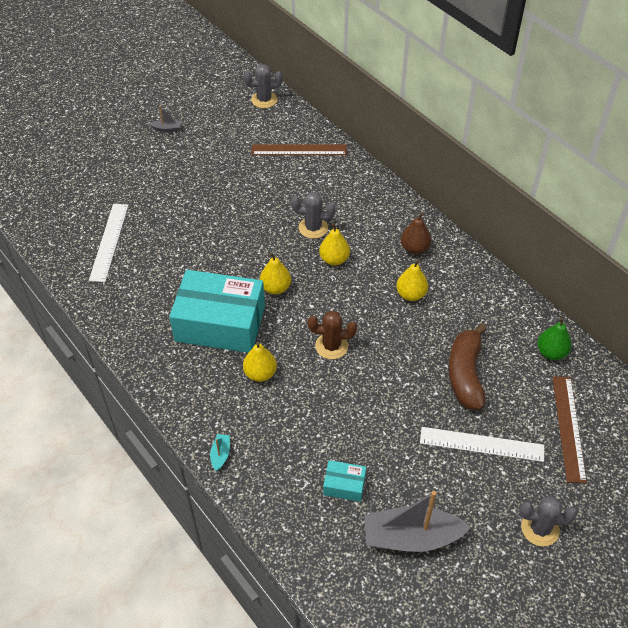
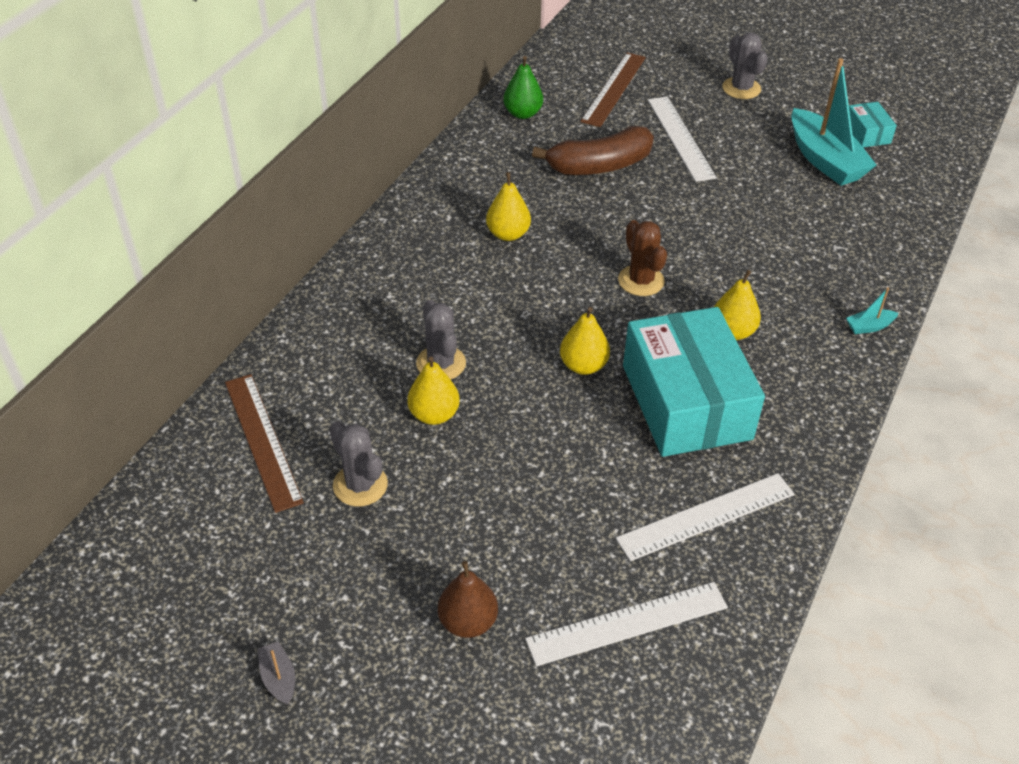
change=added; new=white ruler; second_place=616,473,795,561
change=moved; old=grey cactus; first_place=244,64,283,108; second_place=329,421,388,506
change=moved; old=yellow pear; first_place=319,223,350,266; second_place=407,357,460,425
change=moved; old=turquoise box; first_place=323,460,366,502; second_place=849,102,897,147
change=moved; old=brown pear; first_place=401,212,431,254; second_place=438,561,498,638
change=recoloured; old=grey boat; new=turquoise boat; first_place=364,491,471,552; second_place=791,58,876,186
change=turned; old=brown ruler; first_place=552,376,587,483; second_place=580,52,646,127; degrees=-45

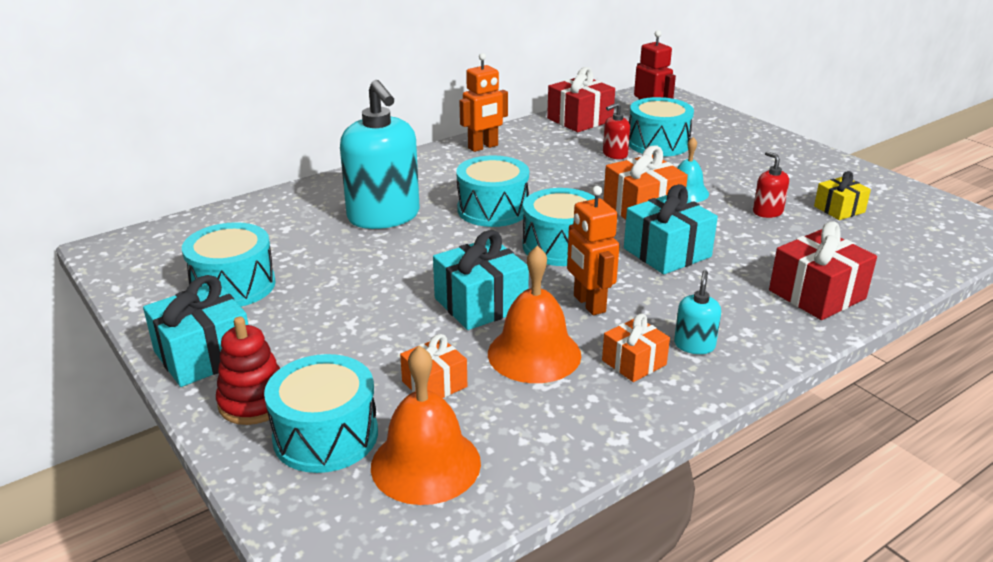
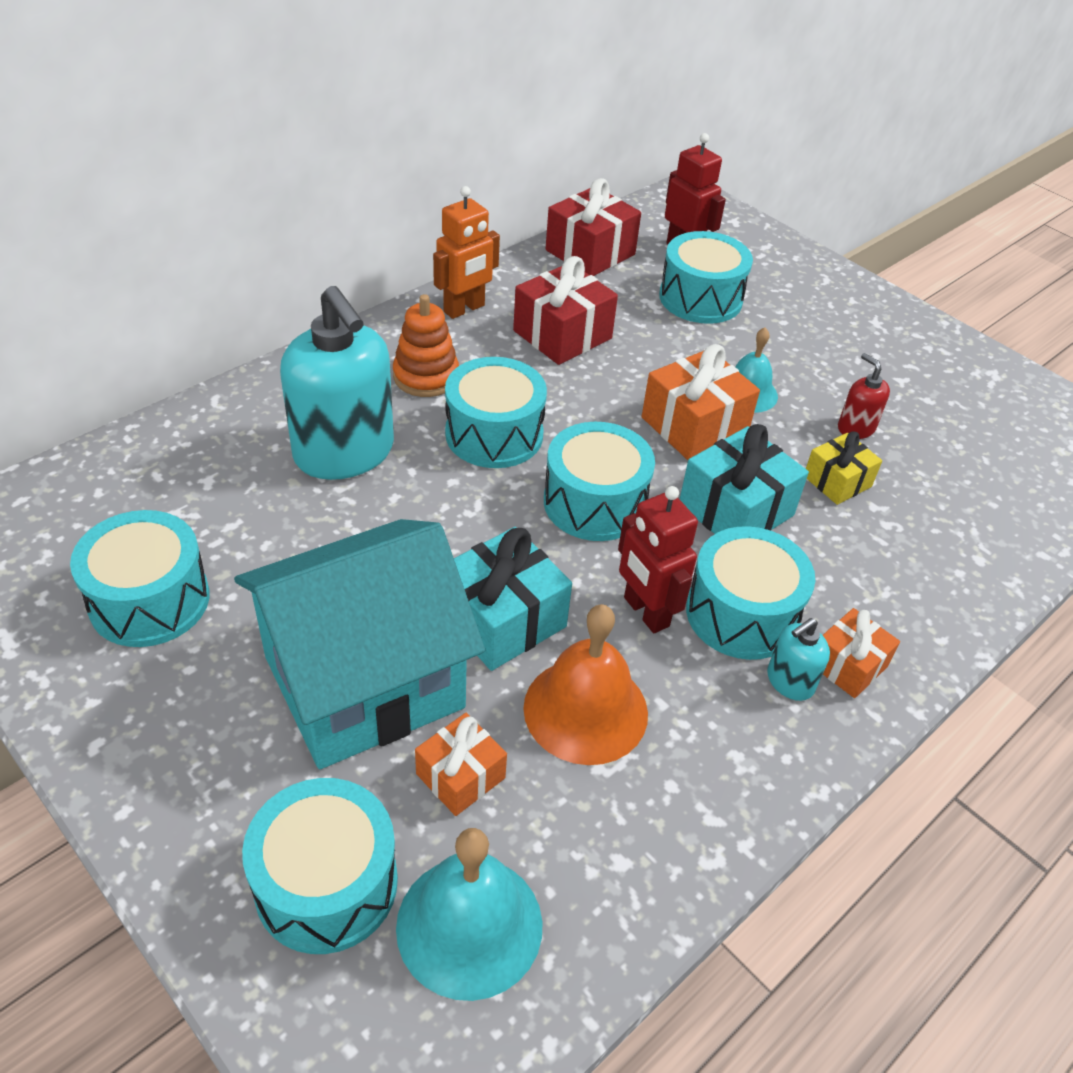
change=removed; old=turquoise gift; first_place=143,275,248,387
change=removed; old=red stacking toy; first_place=216,317,280,425
change=removed; old=red soap dispenser; first_place=603,103,630,159
change=added; new=turquoise house; second_place=234,519,485,769
change=added; new=orange stacking toy; second_place=393,294,459,397
change=added; new=turquoise drum; second_place=686,526,815,660
change=moved; old=orange gift; first_place=602,314,670,382; second_place=823,608,900,698
change=moved; old=red gift; first_place=769,221,877,320; second_place=513,256,618,365
change=moved; old=yellow gift; first_place=814,171,871,220; second_place=806,431,882,505
change=recoloured; old=orange bell; new=turquoise bell; first_place=371,345,481,505; second_place=396,828,543,1001
change=recoloured; old=orange robot; new=red robot; first_place=567,186,620,315; second_place=618,486,698,633
change=turned; old=turquoise soap dispenser; first_place=674,270,721,354; second_place=767,618,830,701; degrees=-135

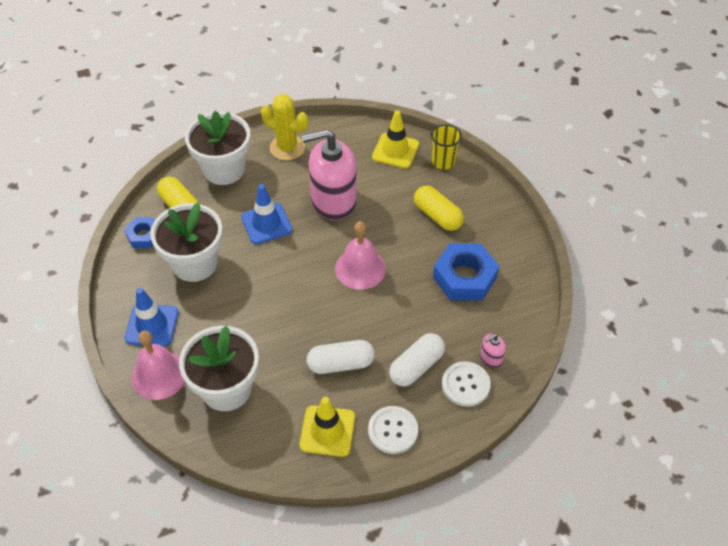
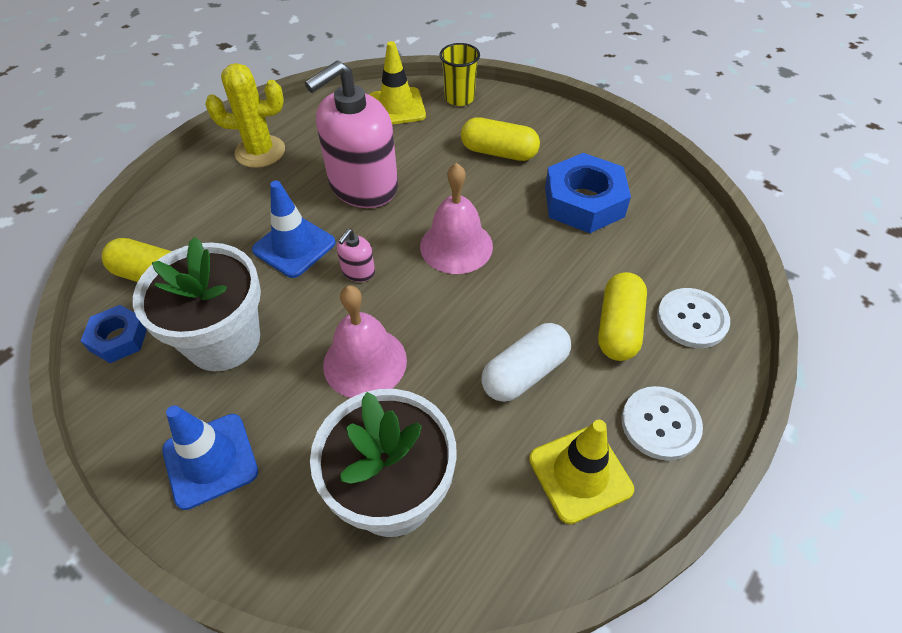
change=removed; old=white flower pot; first_place=185,111,251,185
change=moved; old=pink bell; first_place=131,331,185,400; second_place=323,285,407,398
change=moved; old=pink soap dispenser; first_place=480,334,506,368; second_place=337,229,375,282
change=recoloured; old=white capsule; new=yellow capsule; first_place=389,333,445,386; second_place=598,272,647,361

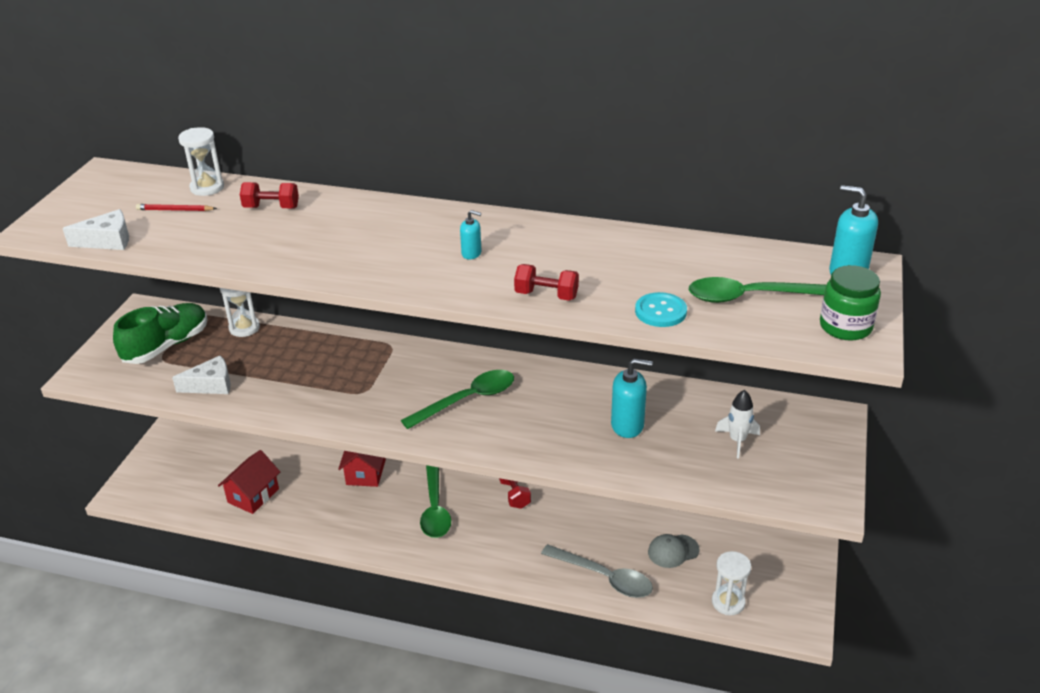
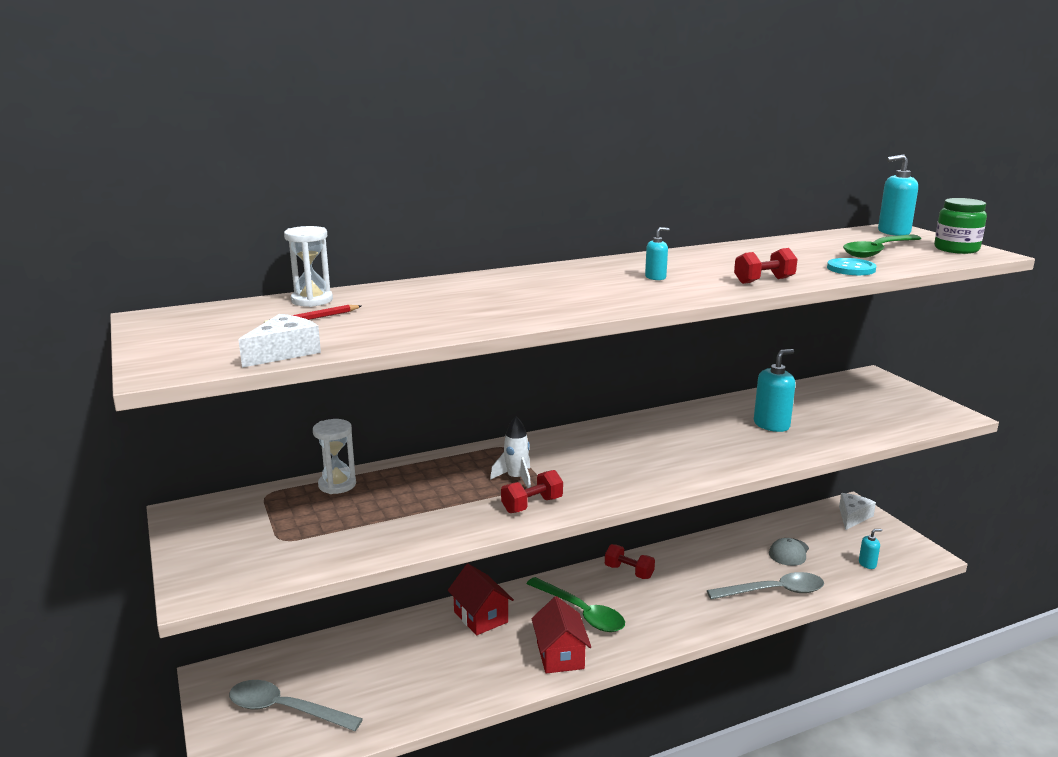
change=removed; old=green shoe; first_place=113,303,208,364
change=removed; old=green spoon; first_place=401,370,514,429
change=added; new=grey spoon; second_place=229,680,363,731
change=moved; old=white cheese; first_place=172,355,230,394; second_place=839,493,876,530
change=moved; old=red house; first_place=218,450,280,514; second_place=531,596,591,673
change=moved; old=red dumbbell; first_place=240,182,299,208; second_place=501,470,563,513
change=moved; old=white rocket; first_place=715,390,760,458; second_place=490,416,531,488
change=replaced; old=white hourglass; new=turquoise soap dispenser; first_place=712,551,751,615; second_place=859,529,882,569

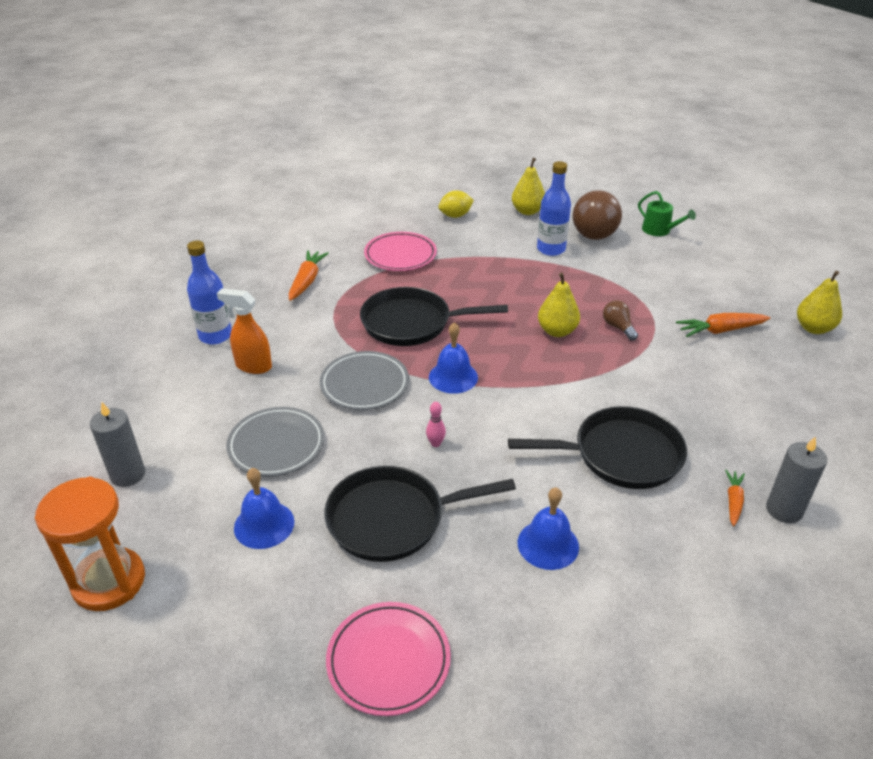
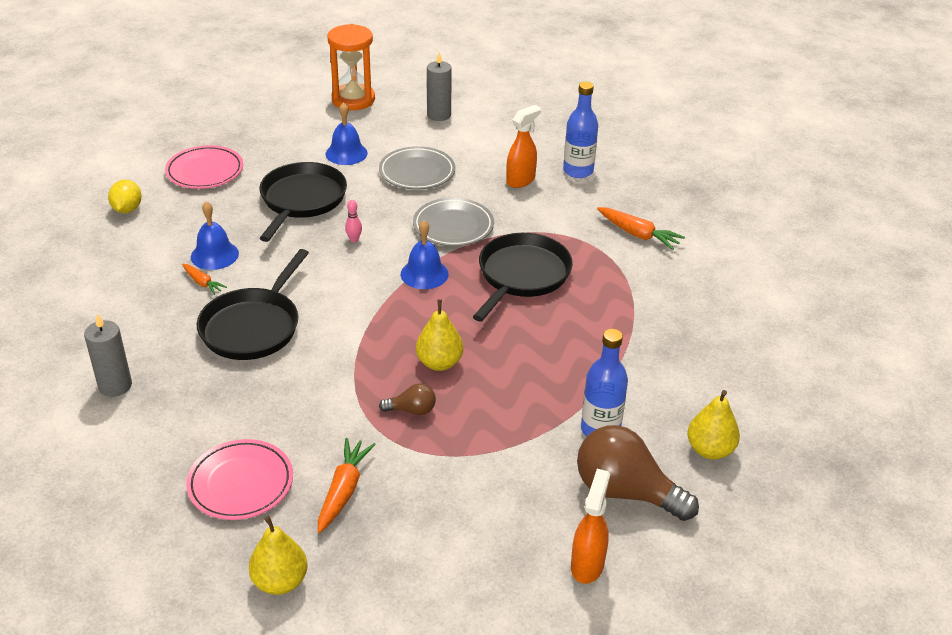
change=moved; old=pink plate; first_place=364,232,437,271; second_place=186,439,293,520
change=moved; old=yellow lemon; first_place=438,190,474,218; second_place=108,180,142,213
change=moved; old=orange carrot; first_place=725,470,745,527; second_place=182,264,227,295
change=replaced; old=green watering can; new=orange spray bottle; first_place=638,191,696,236; second_place=571,469,610,584

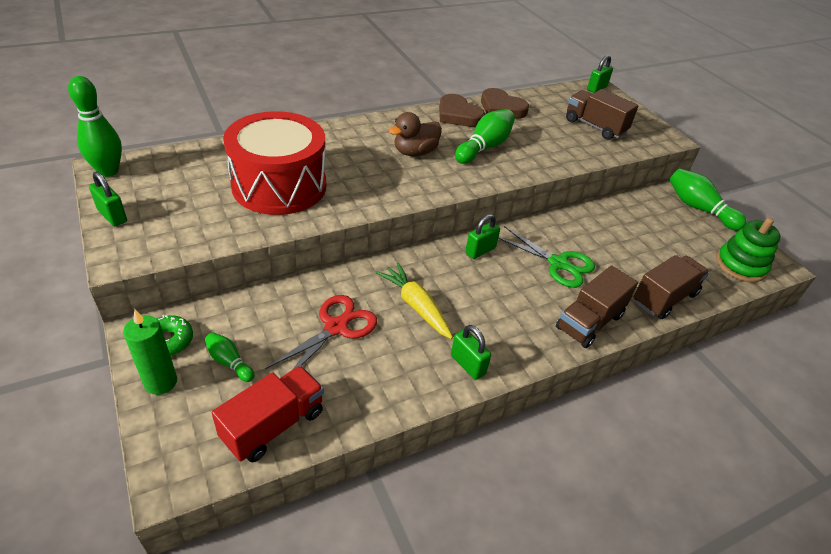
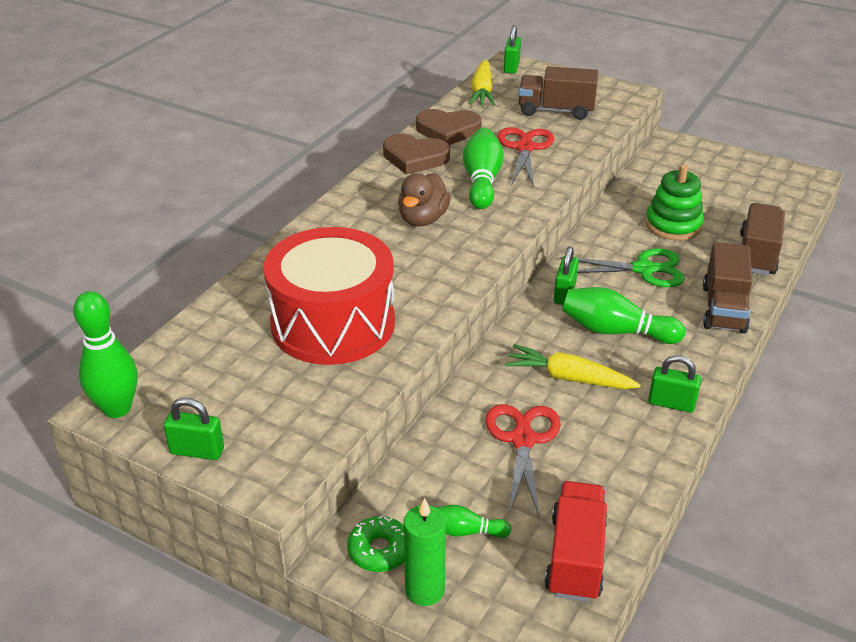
change=added; new=yellow carrot; second_place=469,59,495,105
change=added; new=red scissors; second_place=497,127,554,187
change=moved; old=green bowling pin; first_place=670,169,747,231; second_place=562,287,685,344
change=moved; old=green stacking toy; first_place=716,218,781,283; second_place=645,164,704,241

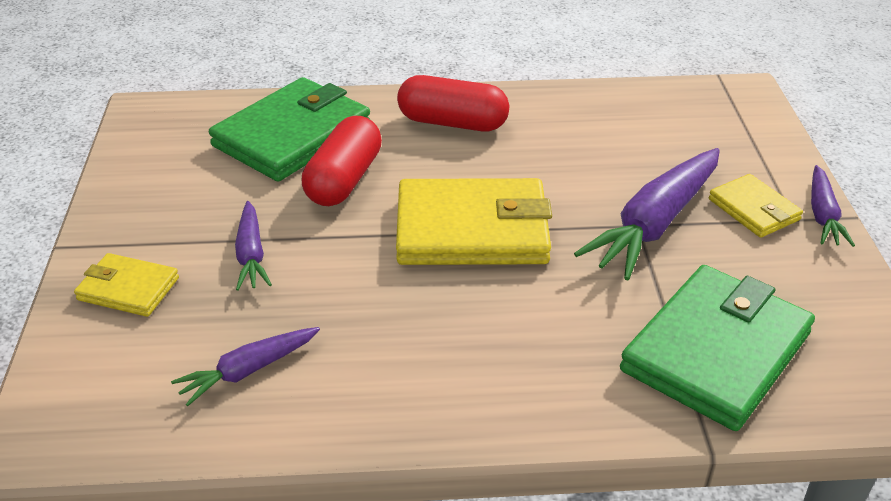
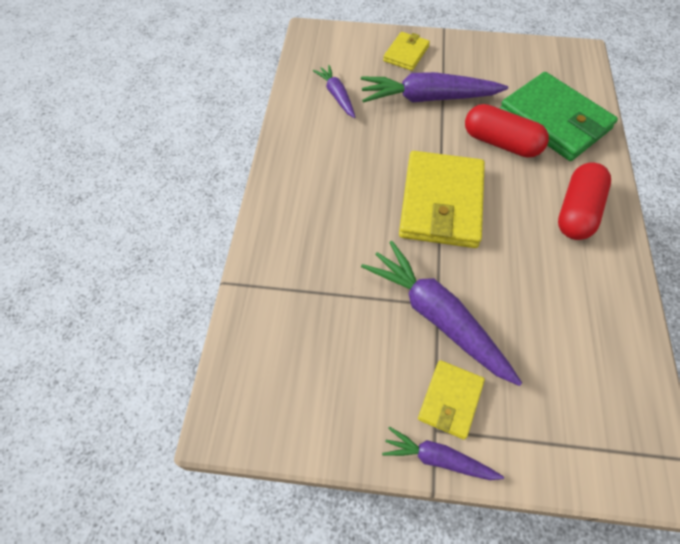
change=removed; old=green wallet; first_place=620,265,815,431
change=turned; old=yellow wallet; first_place=709,174,803,238; second_place=418,360,485,440; degrees=-45
change=resized; old=purple carrot; first_place=235,201,272,291; second_place=361,72,508,103; factor=1.82

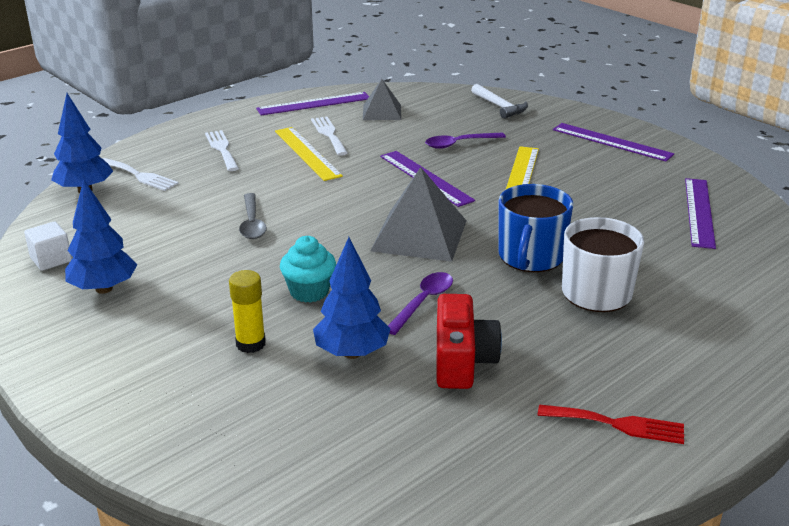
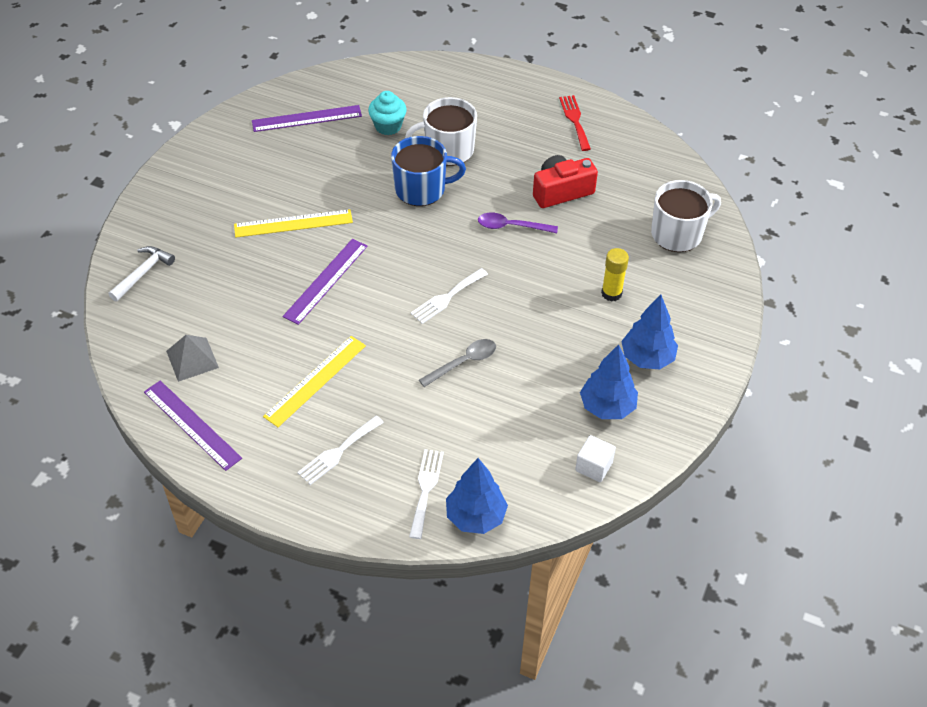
change=removed; old=grey pyramid; first_place=370,167,466,262
change=removed; old=purple spoon; first_place=425,133,506,149
change=removed; old=purple ruler; first_place=553,123,674,162
change=added; new=white mug; second_place=651,180,721,252
change=moved; old=turquoise cupcake; first_place=280,236,336,303; second_place=368,91,407,135
change=moved; old=white fork; first_place=311,117,348,156; second_place=411,268,488,324
change=moved; old=blue tree; first_place=313,237,390,359; second_place=621,295,678,369

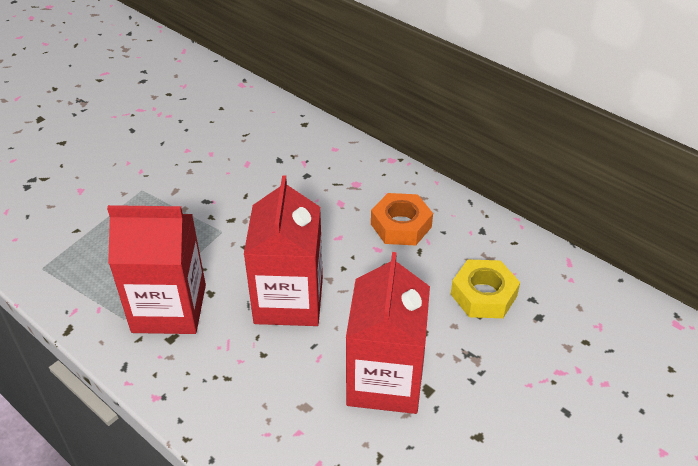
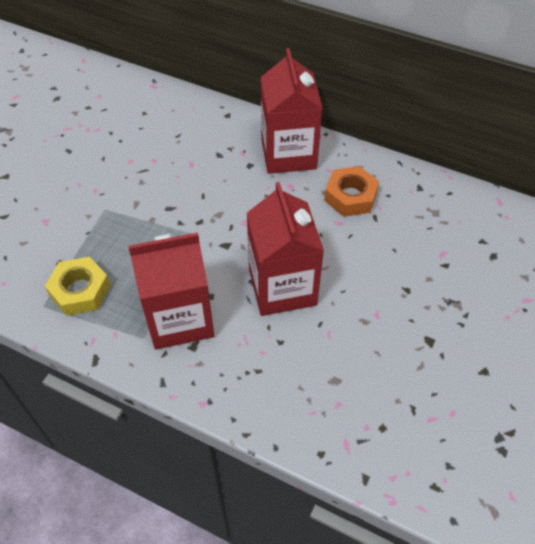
change=moved; old=red carton; first_place=346,252,430,414; second_place=261,48,323,174
change=moved; old=yellow nut; first_place=451,260,520,318; second_place=45,257,111,316

